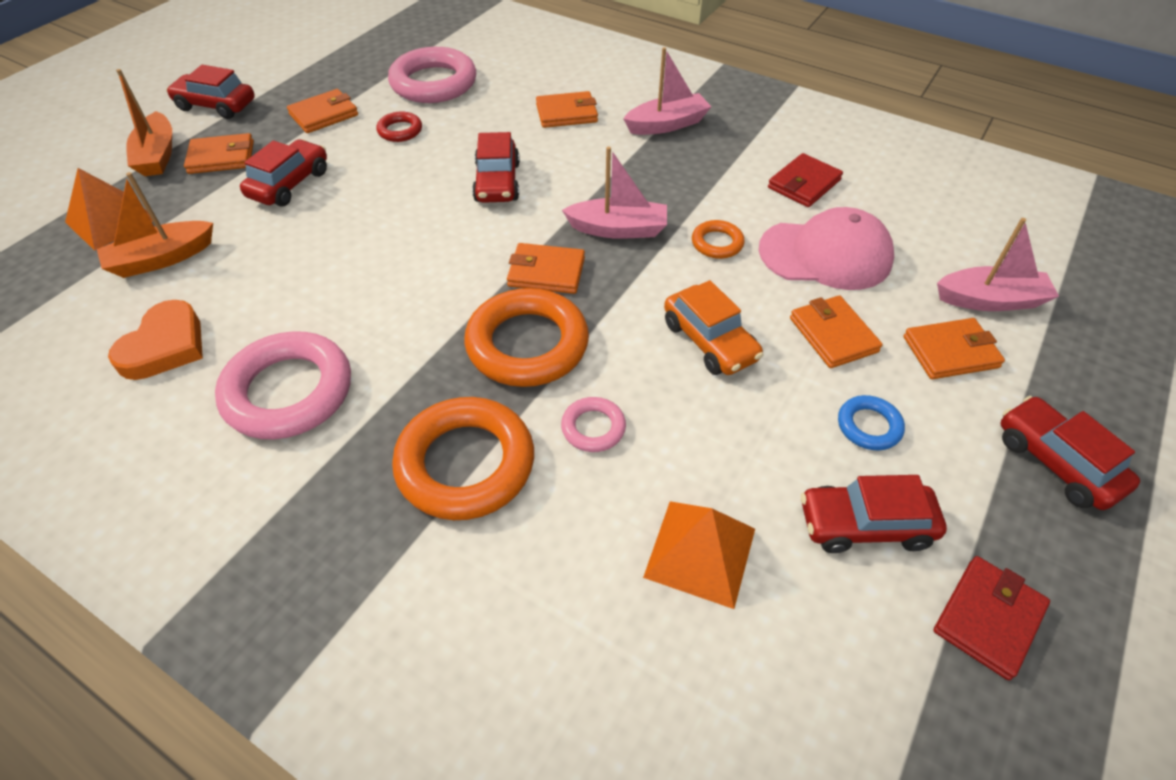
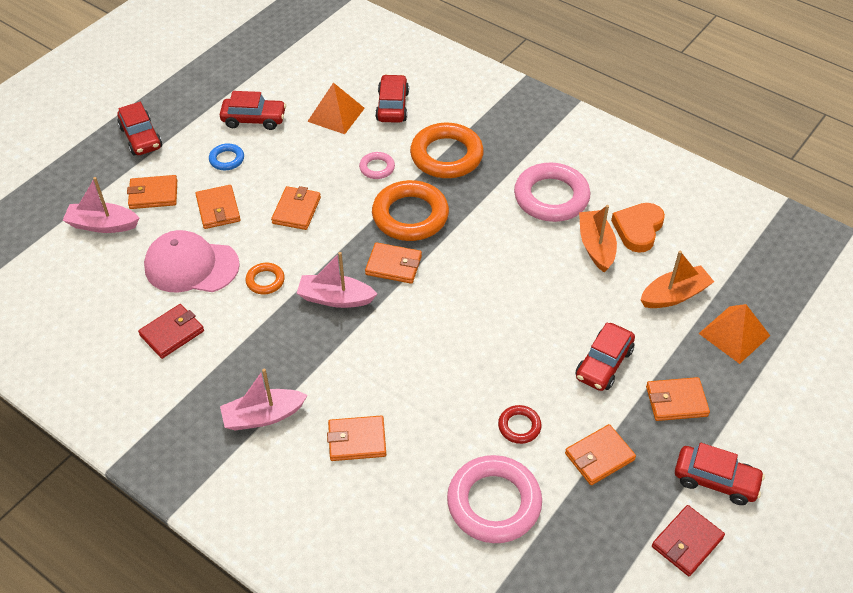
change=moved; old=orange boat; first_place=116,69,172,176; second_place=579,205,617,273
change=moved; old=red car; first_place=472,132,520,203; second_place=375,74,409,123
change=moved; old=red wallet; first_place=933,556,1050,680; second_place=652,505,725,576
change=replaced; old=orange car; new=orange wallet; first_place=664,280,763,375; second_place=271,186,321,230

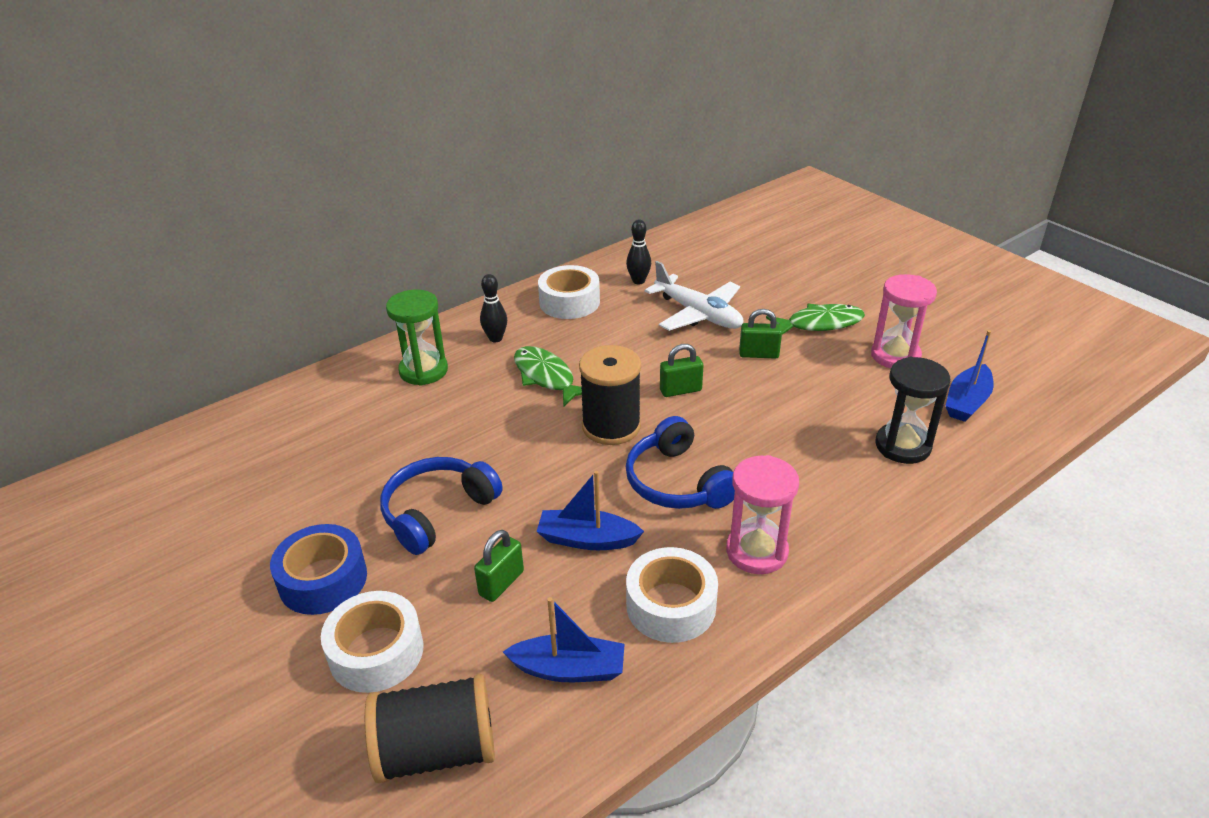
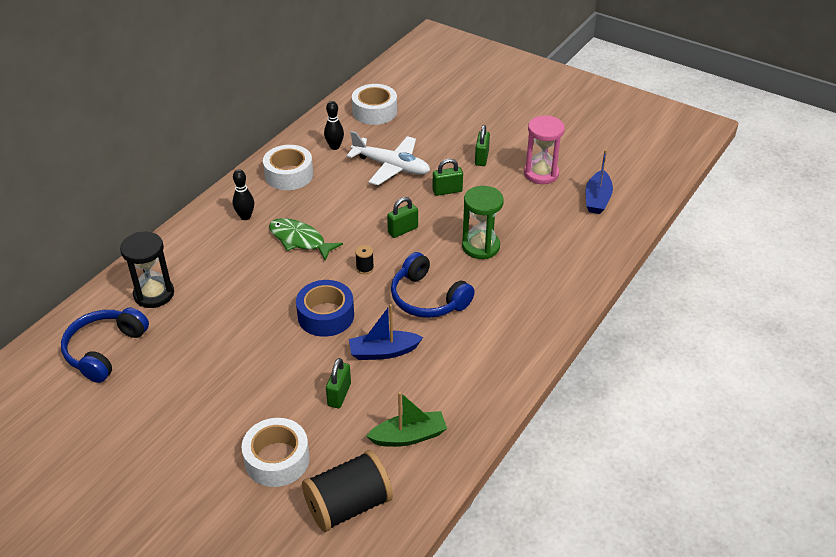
change=removed; old=pink hourglass; first_place=726,455,799,574
change=moved; old=blue tape; first_place=270,524,367,615; second_place=296,280,354,337
change=moved; old=blue headphones; first_place=380,457,503,555; second_place=61,308,149,383
change=moved; old=green hourglass; first_place=386,289,448,386; second_place=462,186,504,259
change=moved; old=white tape; first_place=626,547,718,643; second_place=352,84,397,125
change=moved; old=black hourglass; first_place=875,357,950,464; second_place=120,232,174,308
change=replaced; old=green fish; new=green padlock; first_place=766,304,865,335; second_place=475,125,490,166
change=recoloured; old=blue boat; new=green boat; first_place=503,597,625,682; second_place=367,392,447,447
change=resized; old=black spool; first_place=579,345,641,445; second_place=355,245,374,274; factor=0.41

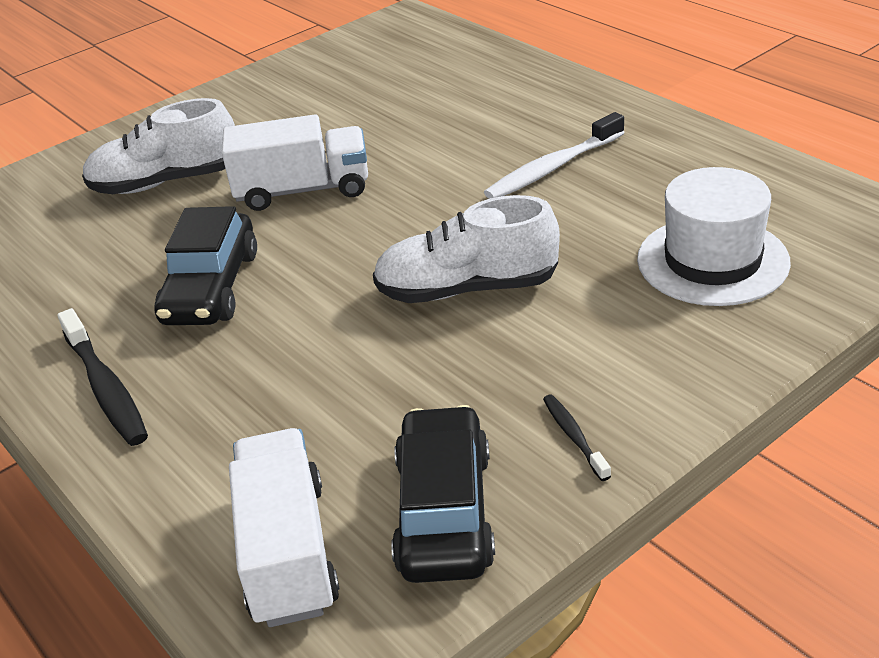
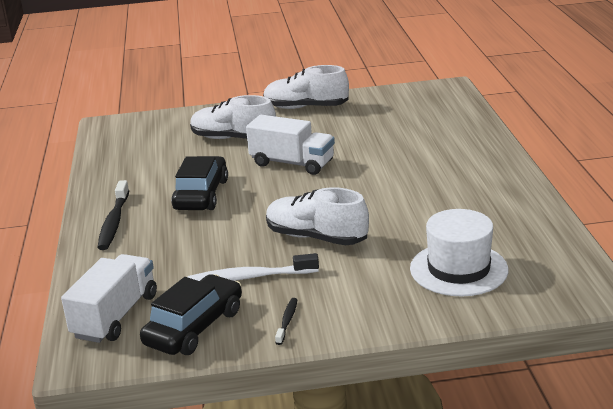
change=added; new=white shoe; second_place=263,65,349,109
change=moved; old=white toothbrush; first_place=484,112,625,199; second_place=188,253,319,281
change=turned; old=black car; first_place=155,206,257,325; second_place=171,156,228,210; degrees=150

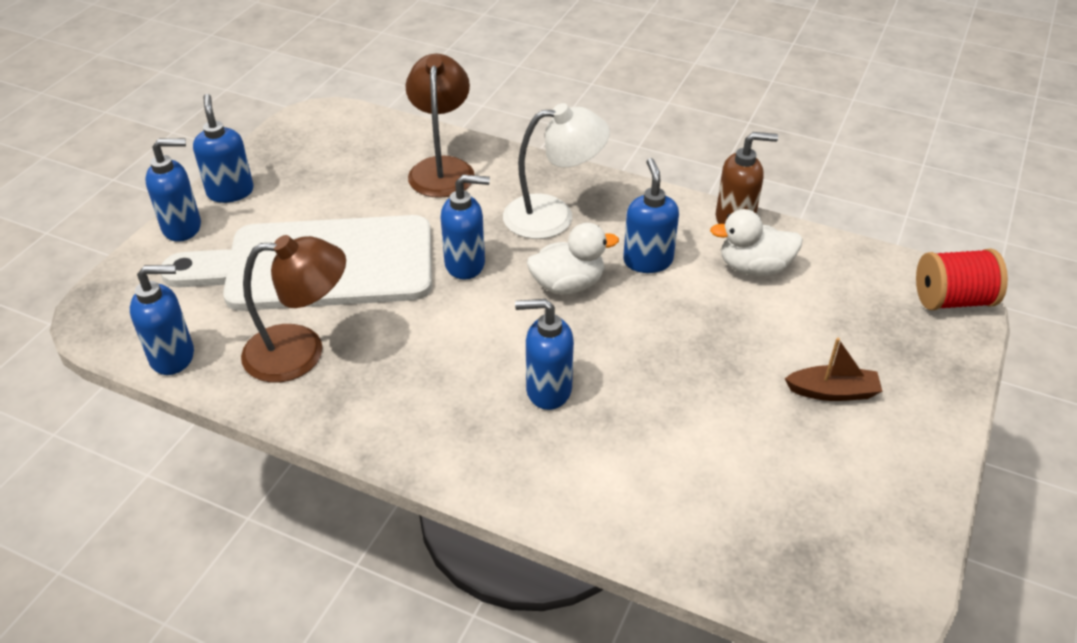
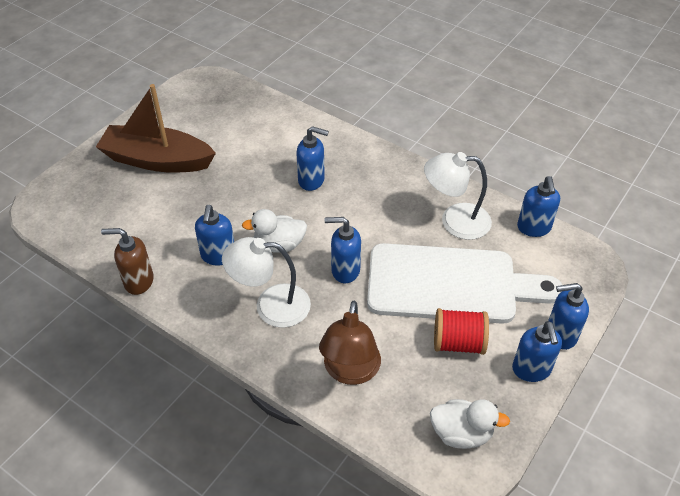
change=moved; old=white duck; first_place=710,209,803,276; second_place=430,399,510,449
change=moved; old=red spool; first_place=916,248,1008,310; second_place=434,308,489,355
change=recoloured; old=brown lamp; new=white lamp; first_place=241,235,346,383; second_place=424,152,492,240
change=turned; old=blue soap dispenser; first_place=130,265,194,375; second_place=517,176,560,237; degrees=-90
change=resized; old=brown boat; first_place=785,338,882,401; second_place=96,84,216,173; factor=2.26

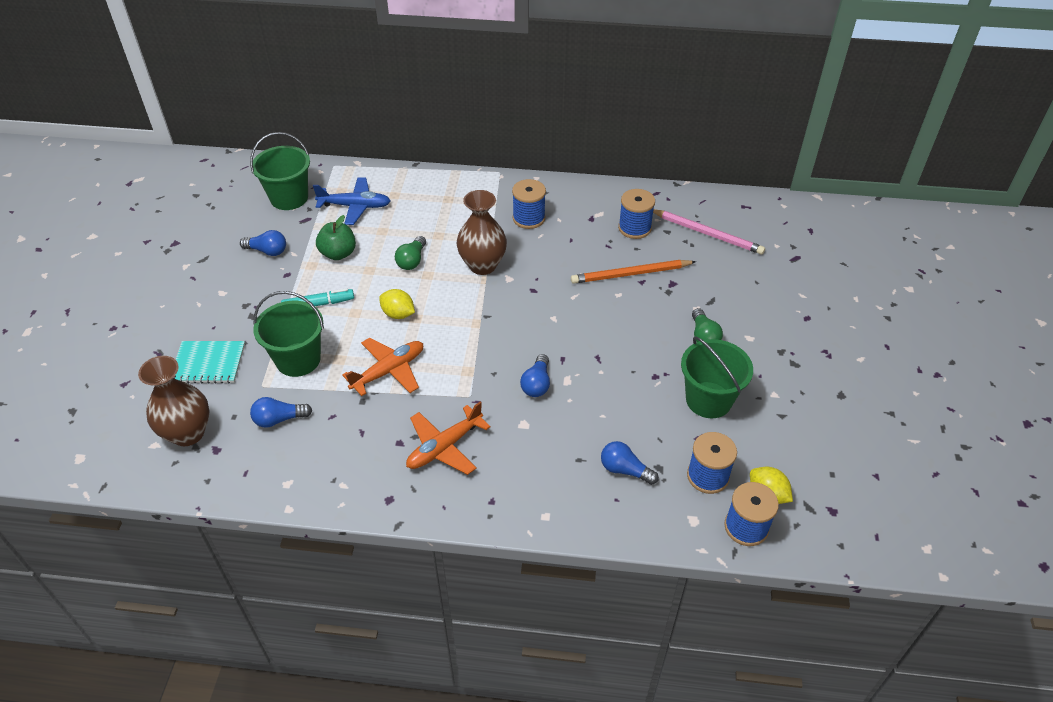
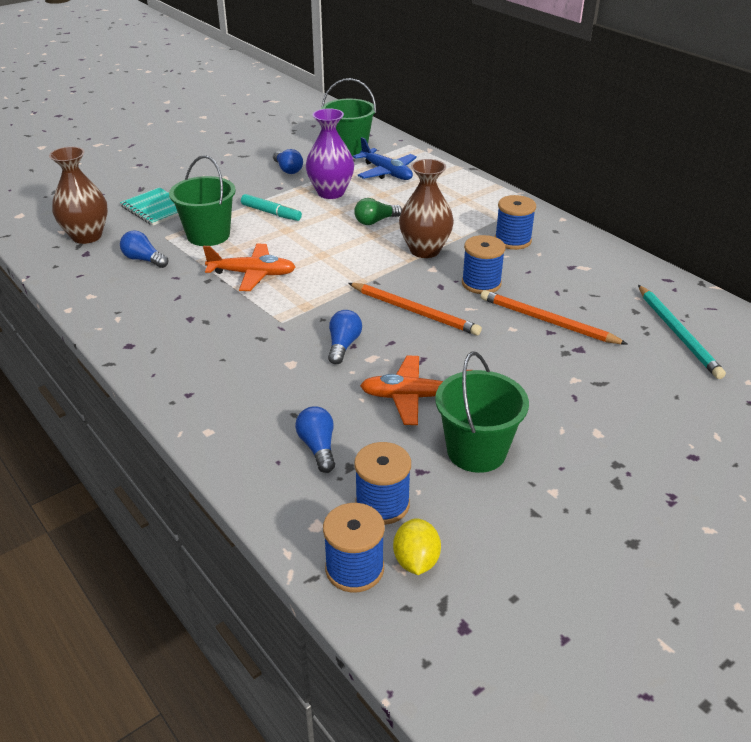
change=removed; old=yellow lemon; first_place=379,289,415,319
change=removed; old=green light bulb; first_place=692,308,723,342
change=added; new=orange pencil; second_place=348,283,482,336
change=moved; old=orange plane; first_place=406,401,491,475; second_place=360,355,471,425
change=moved; old=blue spool; first_place=618,189,655,239; second_place=462,235,506,294
change=replaced; old=green apple; new=purple vase; first_place=316,215,356,260; second_place=306,108,354,199
change=recoloured; old=pink pencil; new=turquoise pencil; first_place=653,209,765,255; second_place=638,285,726,379
change=turned; old=blue light bulb; first_place=520,354,550,397; second_place=328,310,362,364; degrees=135

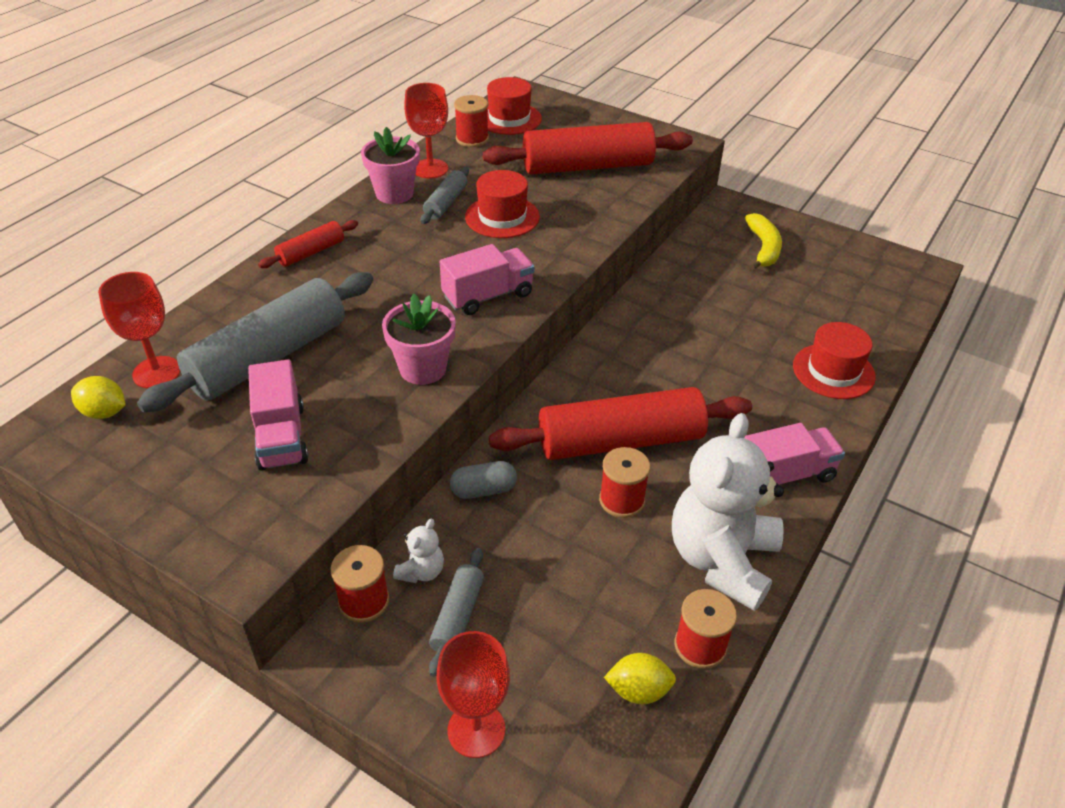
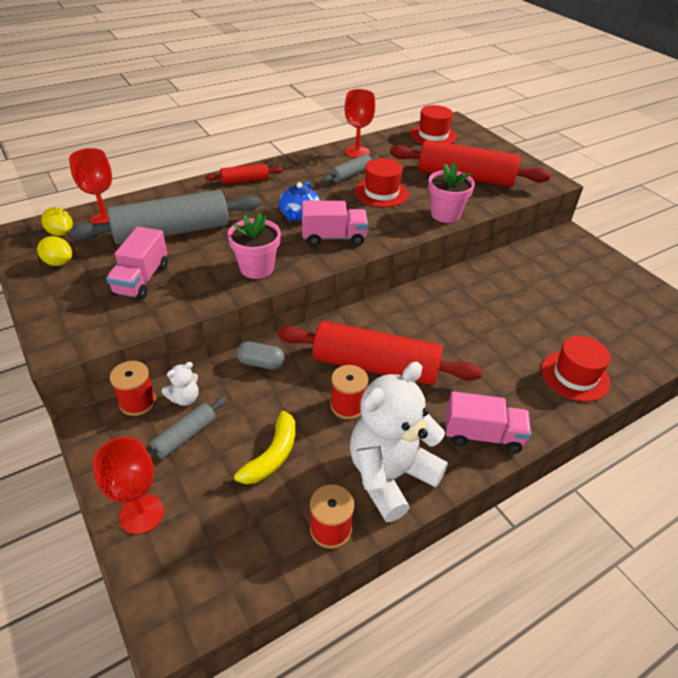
change=removed; old=red spool; first_place=454,95,489,147
change=added; new=blue teapot; second_place=279,182,320,221
change=moved; old=pink flower pot; first_place=361,127,420,204; second_place=428,162,475,223
change=moved; old=yellow lemon; first_place=604,653,676,704; second_place=37,236,72,266
change=moved; old=yellow banana; first_place=745,213,782,270; second_place=222,411,295,484

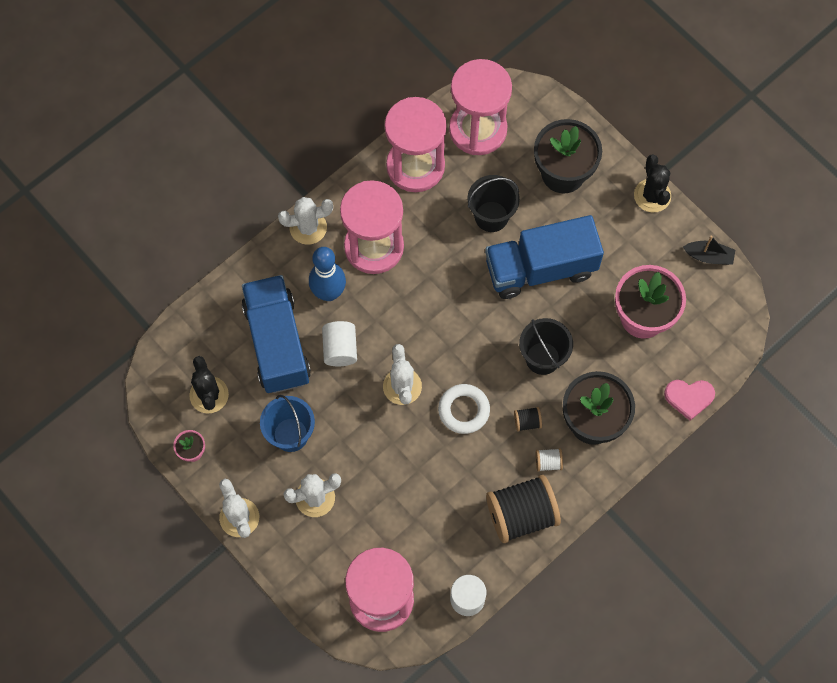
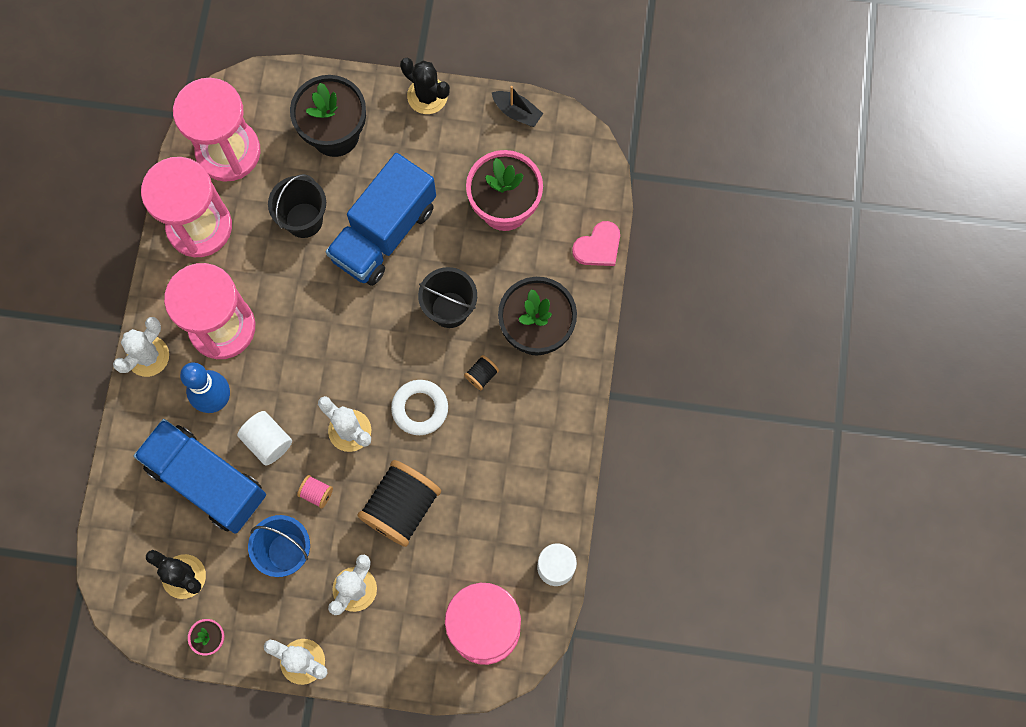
change=removed; old=white spool; first_place=536,448,563,472
change=added; new=pink spool; second_place=297,475,333,508
change=moved; old=black spool; first_place=486,475,561,543; second_place=357,460,441,547
change=turned; old=black boat; first_place=683,236,735,265; second_place=492,86,543,127; degrees=60

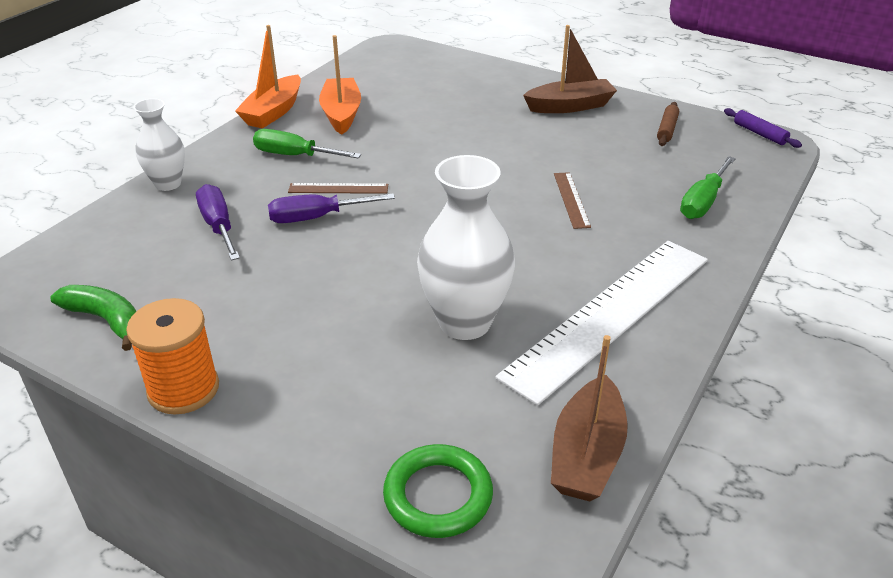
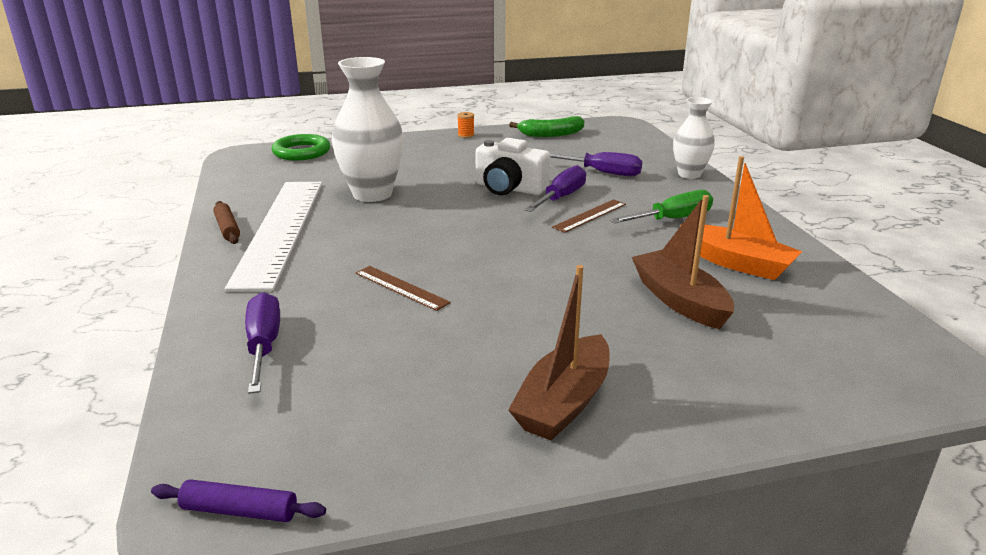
change=removed; old=orange boat; first_place=235,25,301,129
change=added; new=white camera; second_place=475,138,551,195
change=moved; old=brown boat; first_place=551,335,628,502; second_place=632,195,734,329
change=moved; old=brown rolling pin; first_place=657,102,679,146; second_place=213,201,240,244
change=recoloured; old=green screwdriver; new=purple screwdriver; first_place=680,156,736,219; second_place=245,292,280,394
change=resized; old=orange spool; first_place=126,298,219,414; second_place=457,112,475,138; factor=0.42

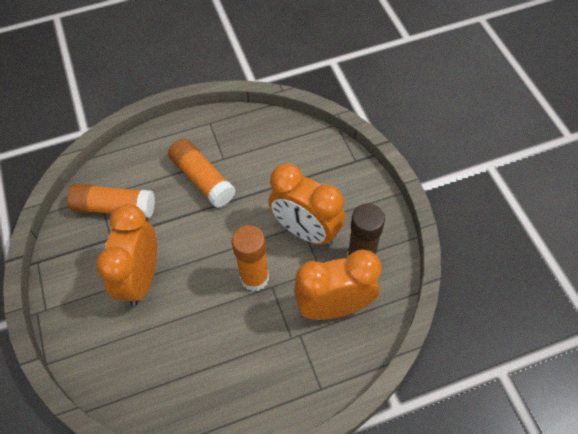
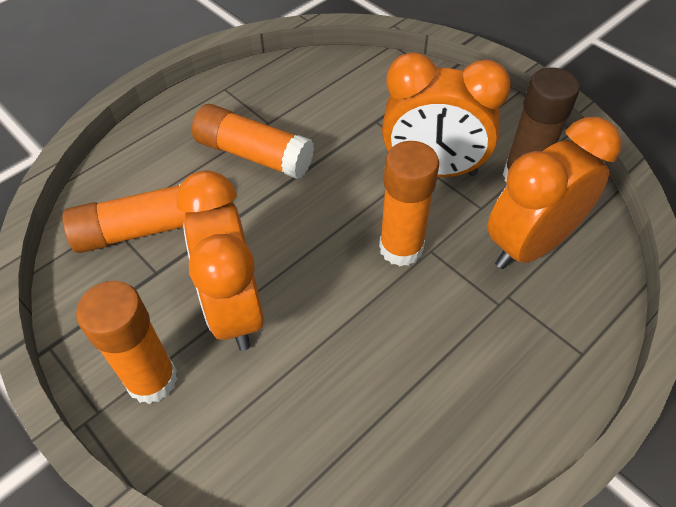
change=added; new=orange glue stick; second_place=76,281,178,404

